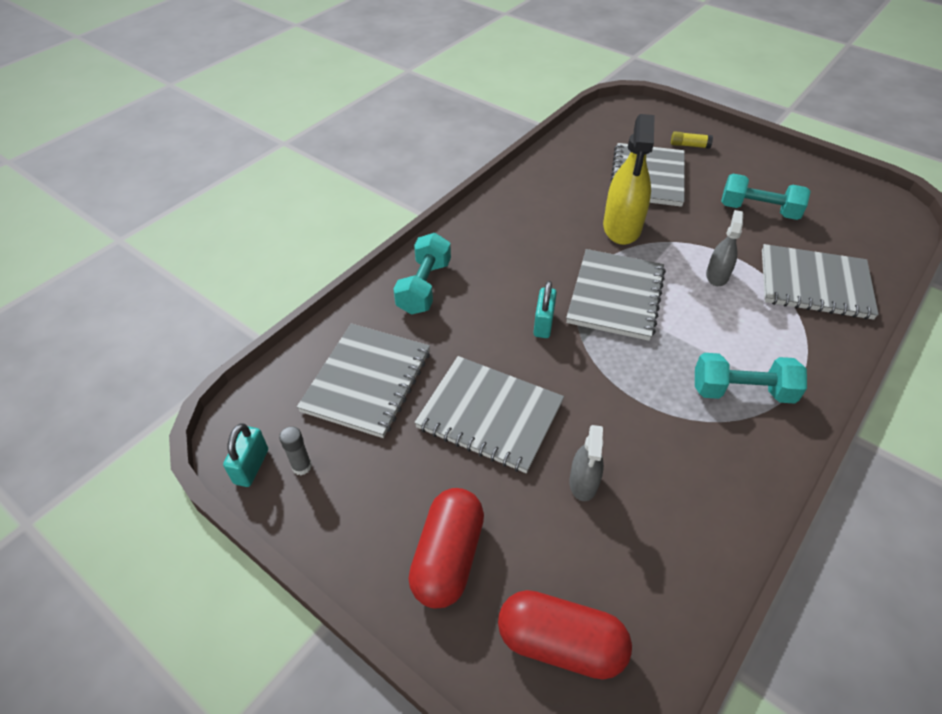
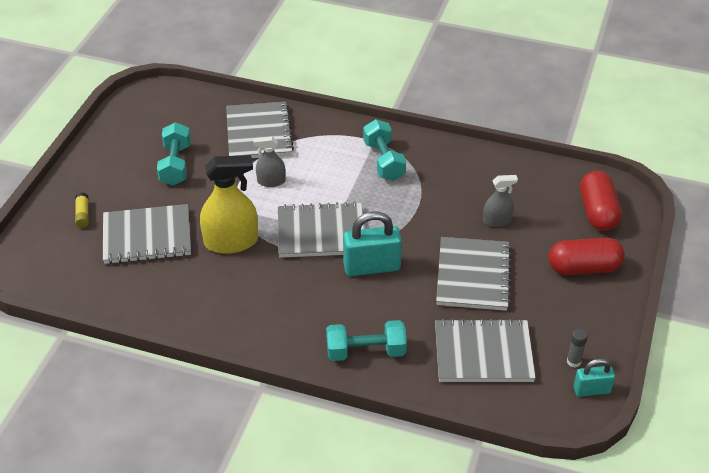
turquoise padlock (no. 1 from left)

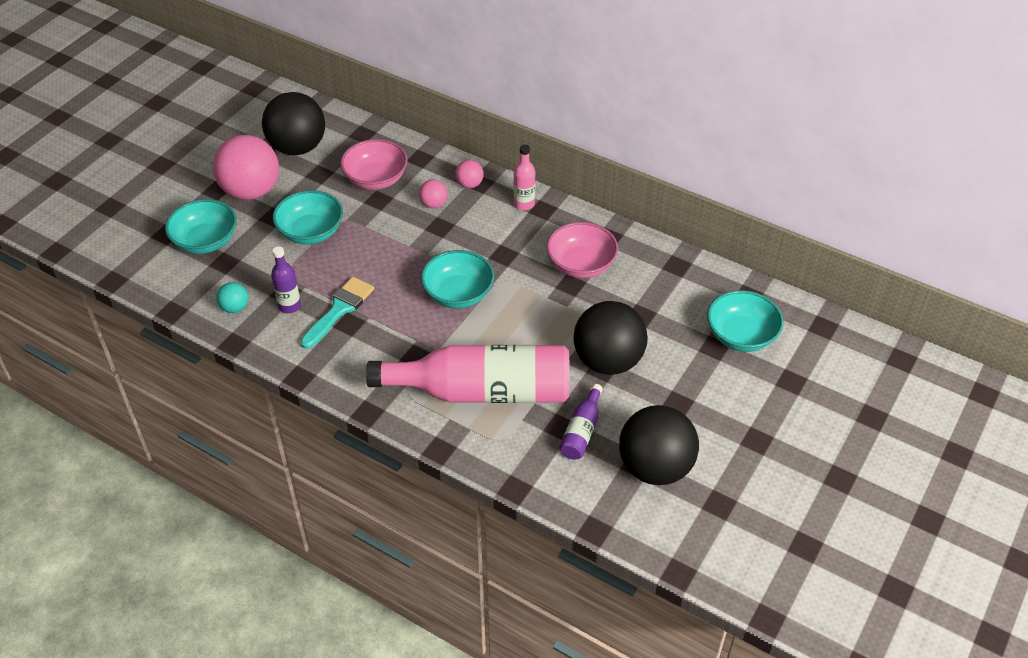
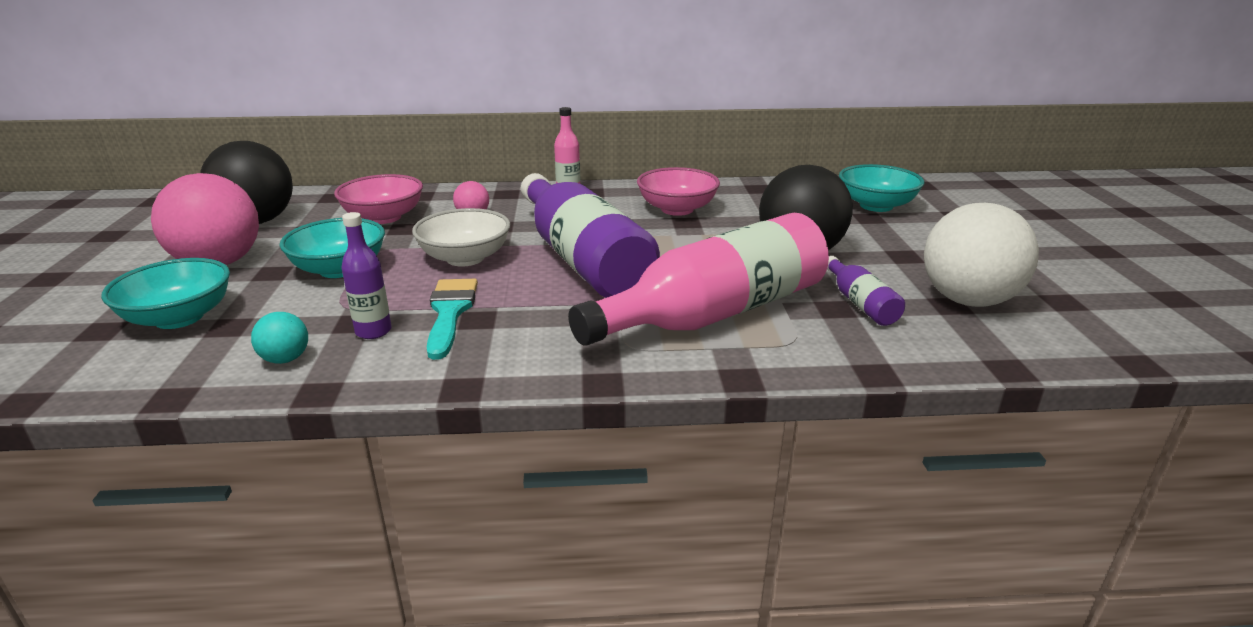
purple bottle (no. 2 from left)
pink ball (no. 3 from left in the first image)
white ball
white bowl

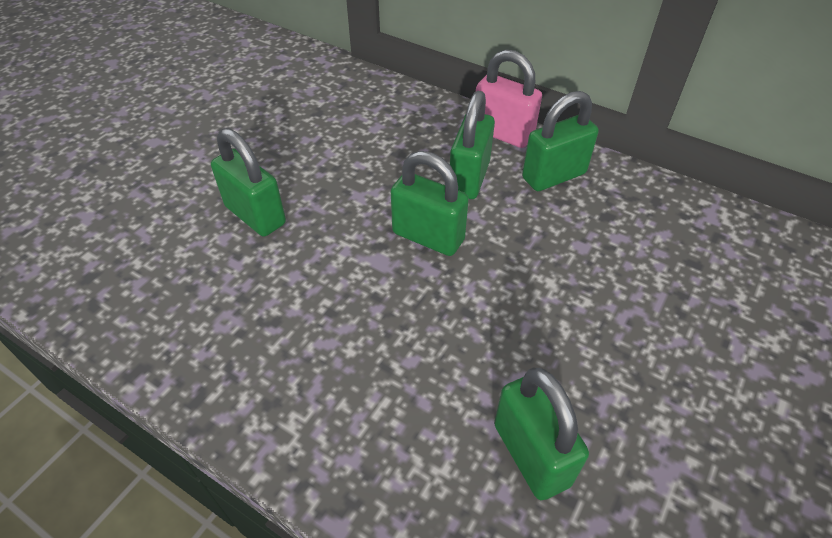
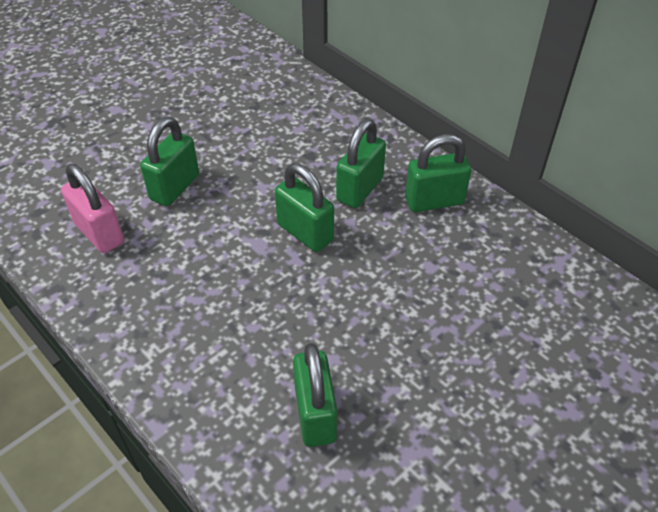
green padlock (no. 1 from left)
pink padlock

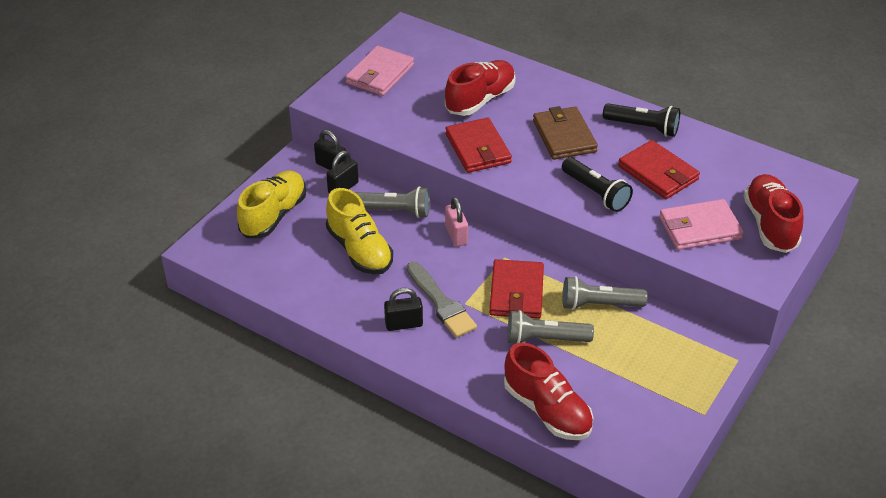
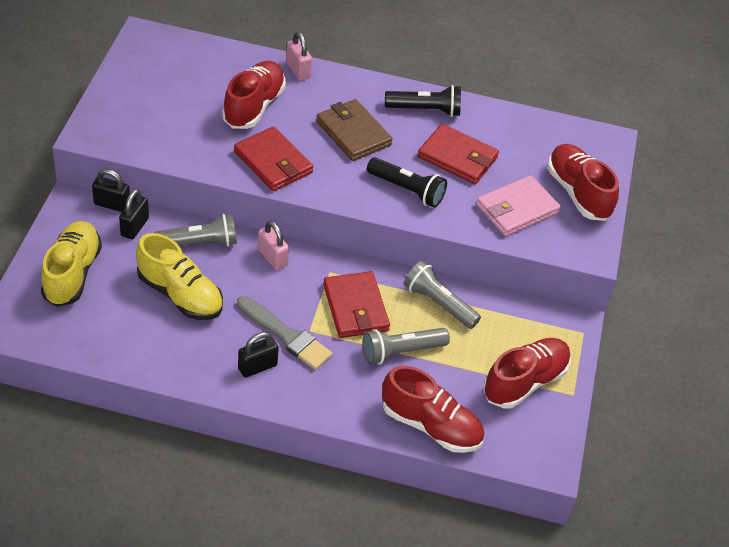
pink wallet (no. 1 from left in the first image)
grey flashlight (no. 3 from left)
pink padlock (no. 2 from left)
red shoe (no. 3 from left)

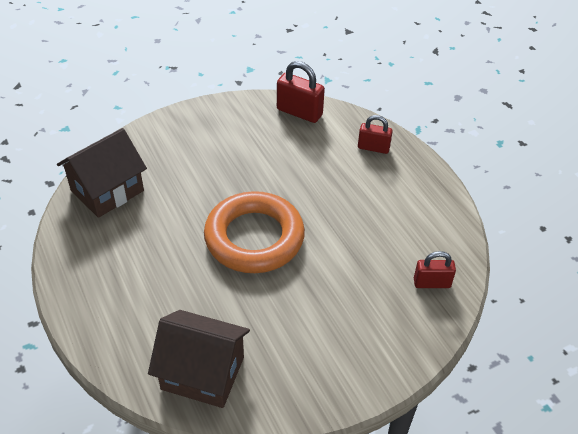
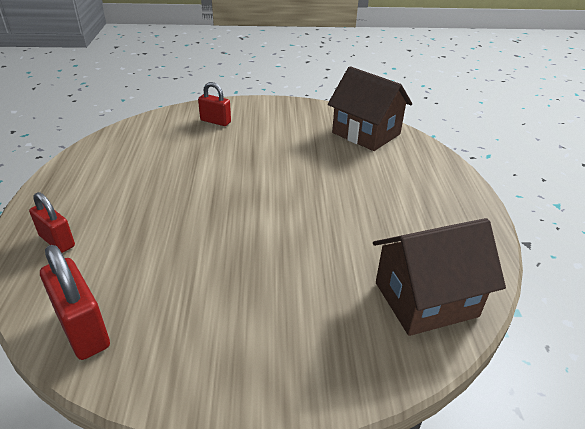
orange ring
red padlock (no. 3 from left)

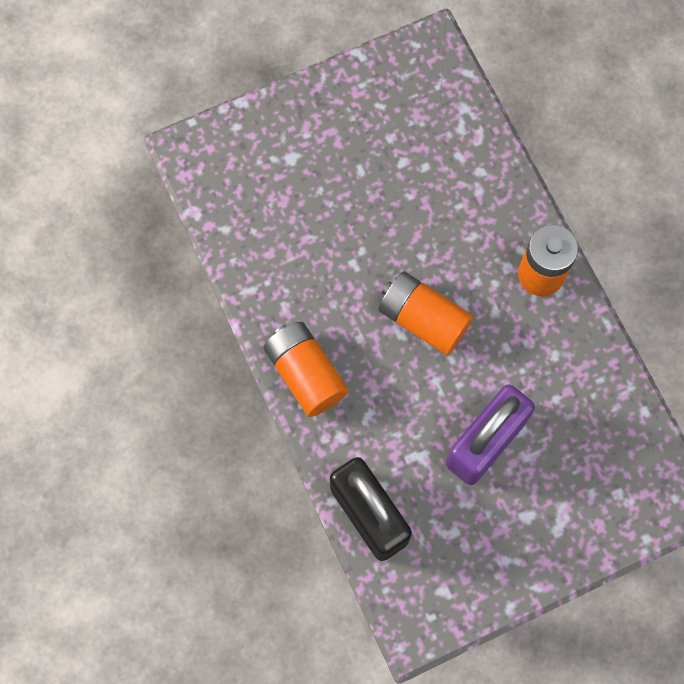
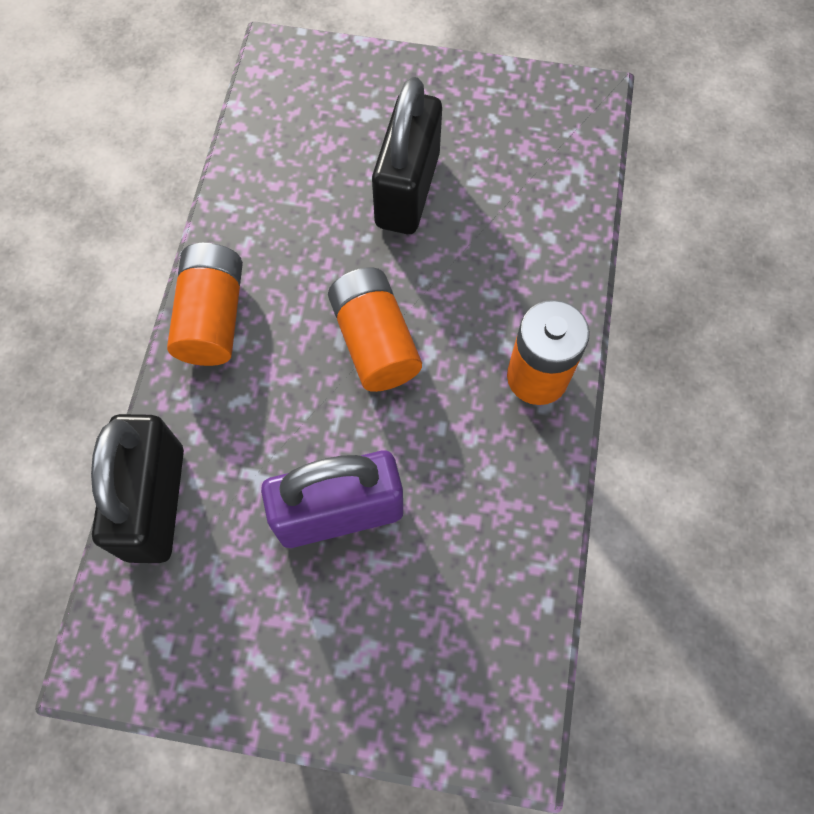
black padlock (no. 2 from left)

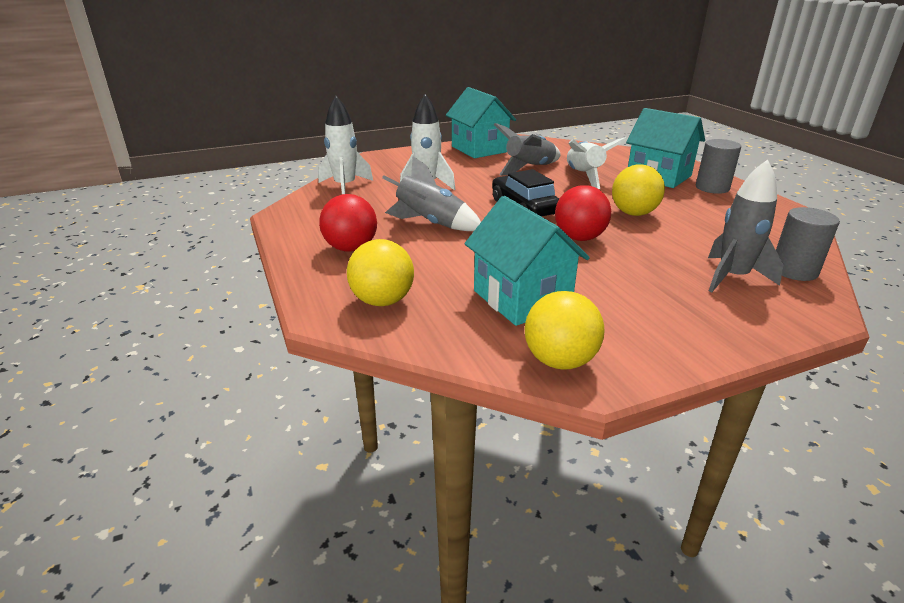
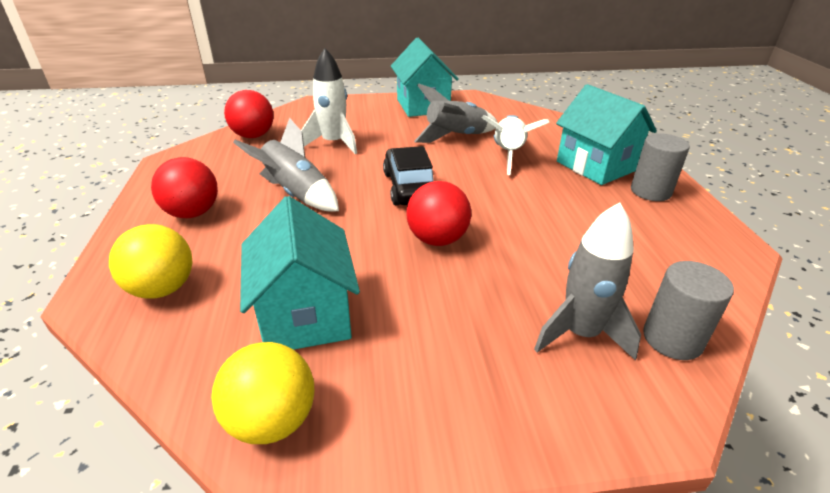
red ball (no. 2 from left)
yellow ball (no. 3 from left in the first image)

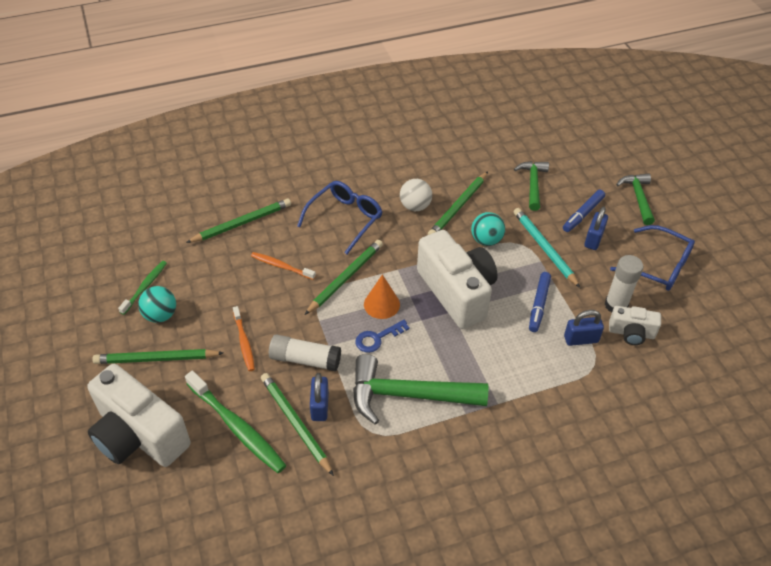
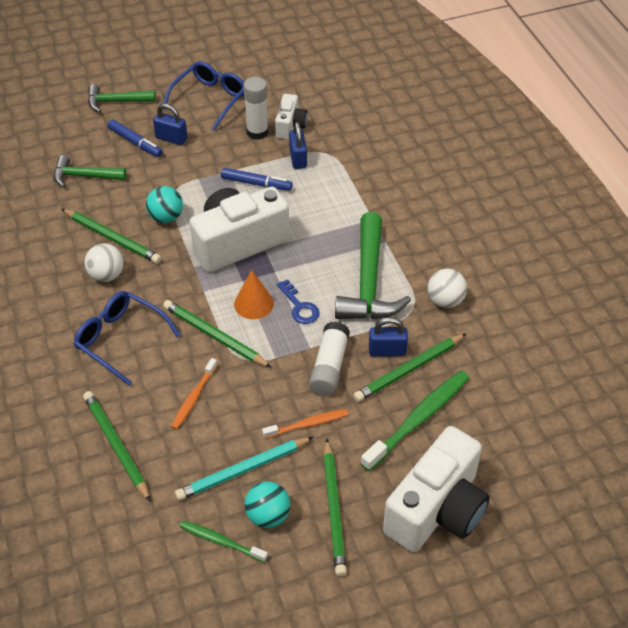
turquoise pencil
white ball (no. 2 from left)

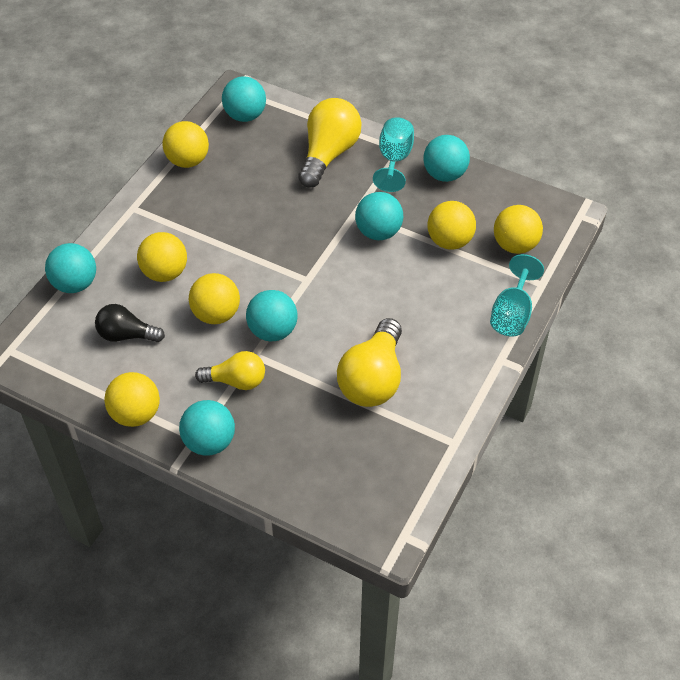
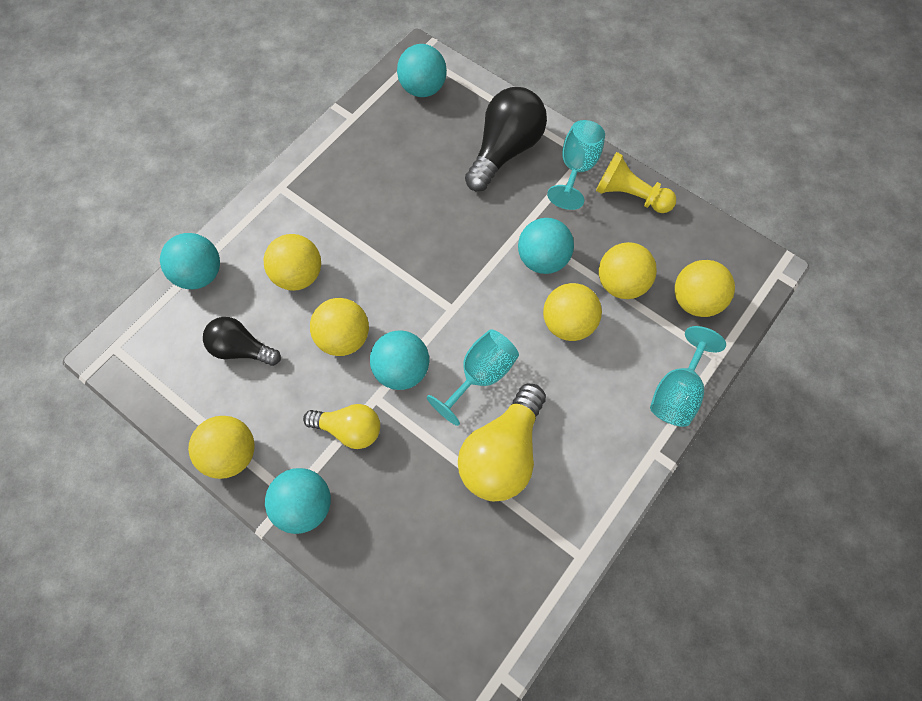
yellow ball (no. 4 from left)
black light bulb (no. 2 from left)
yellow pawn
turquoise goblet (no. 1 from left)

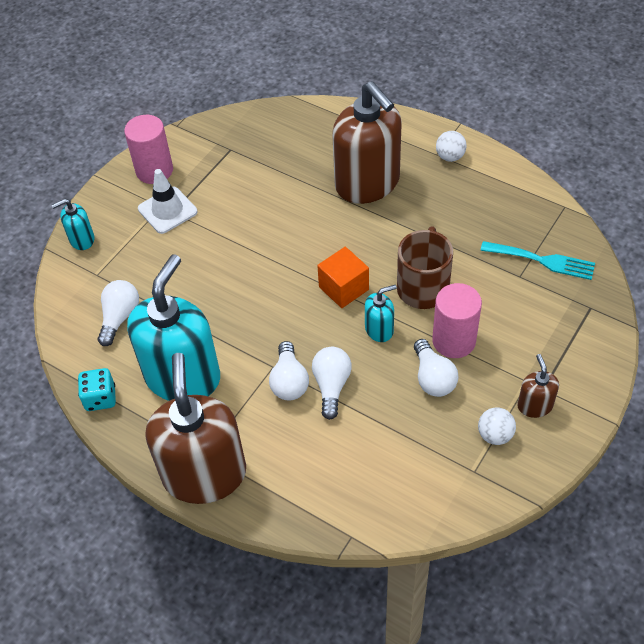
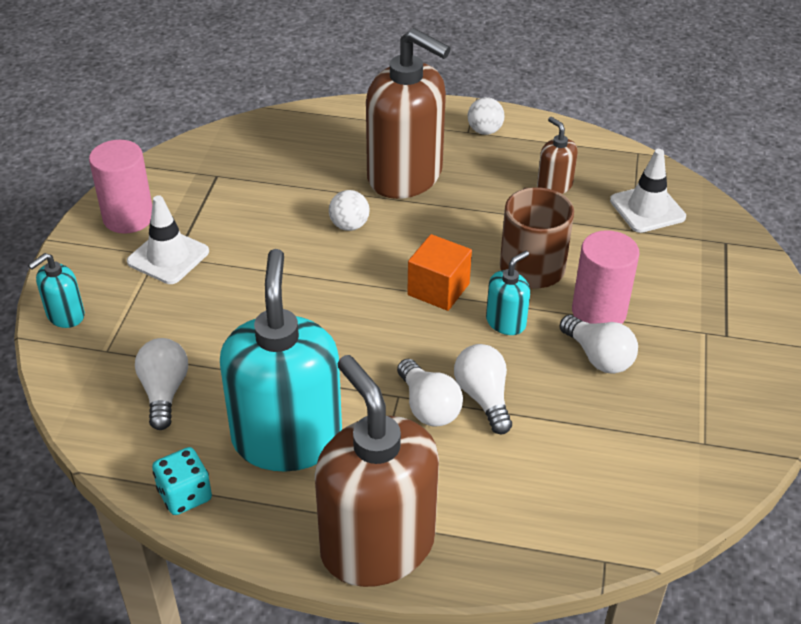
white ball (no. 1 from left)
white traffic cone (no. 2 from left)
brown soap dispenser (no. 3 from left)

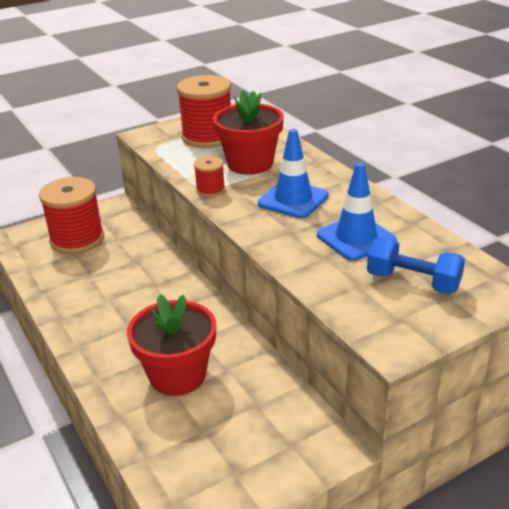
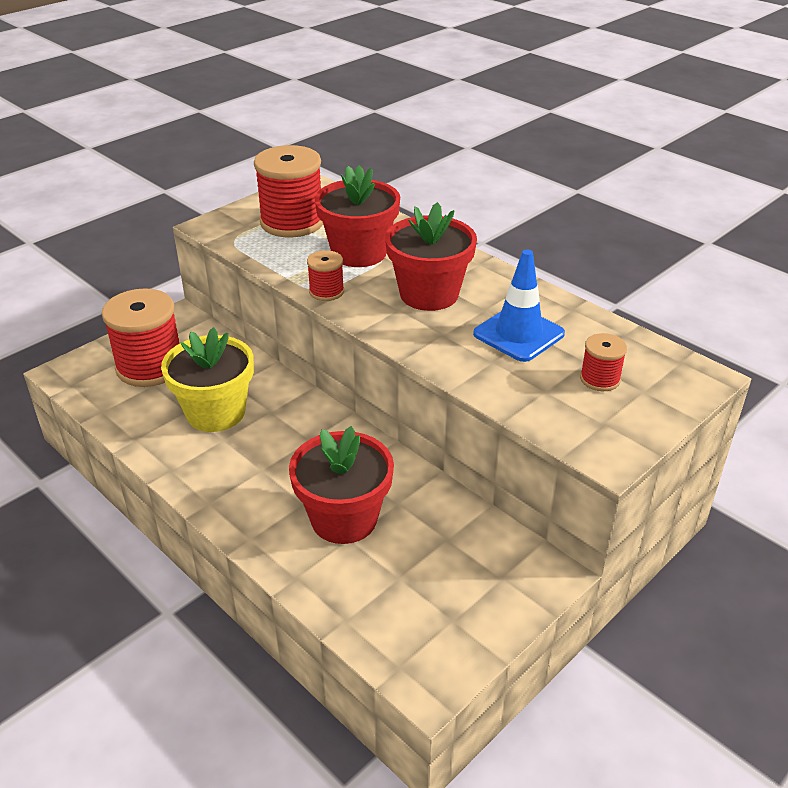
red flower pot (no. 3 from left)
red spool (no. 4 from left)
yellow flower pot

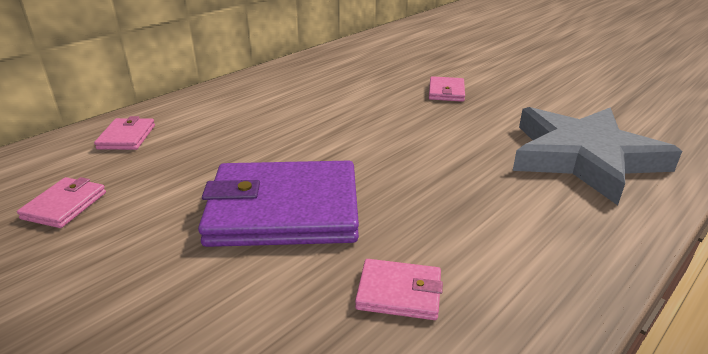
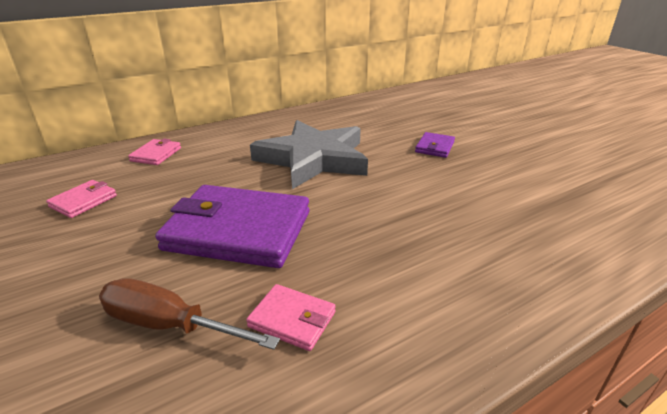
purple wallet (no. 2 from left)
grey star
brown screwdriver

